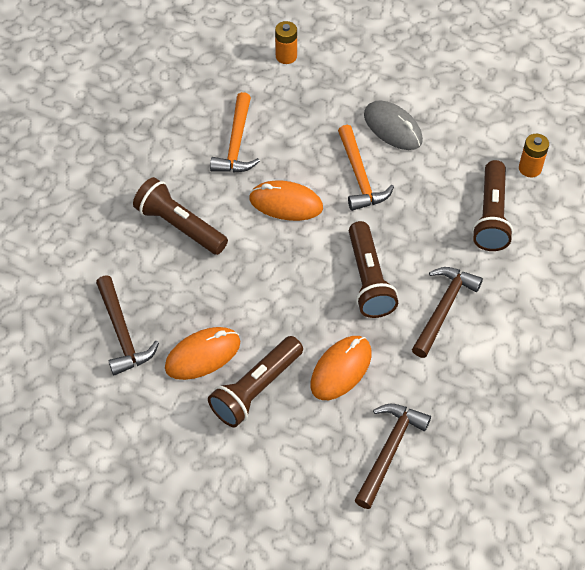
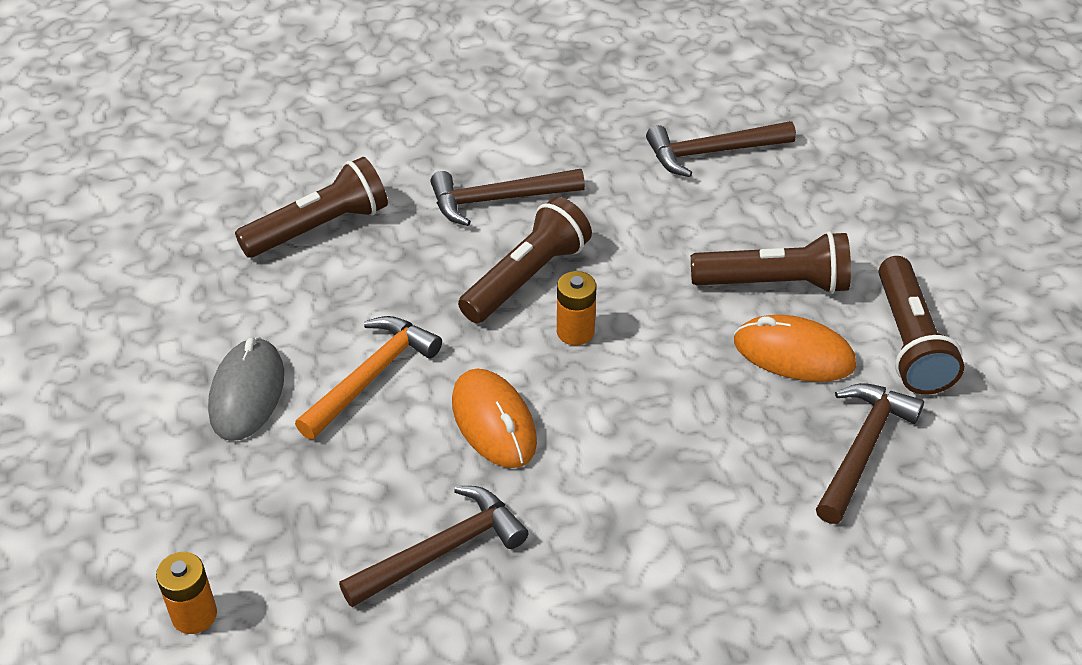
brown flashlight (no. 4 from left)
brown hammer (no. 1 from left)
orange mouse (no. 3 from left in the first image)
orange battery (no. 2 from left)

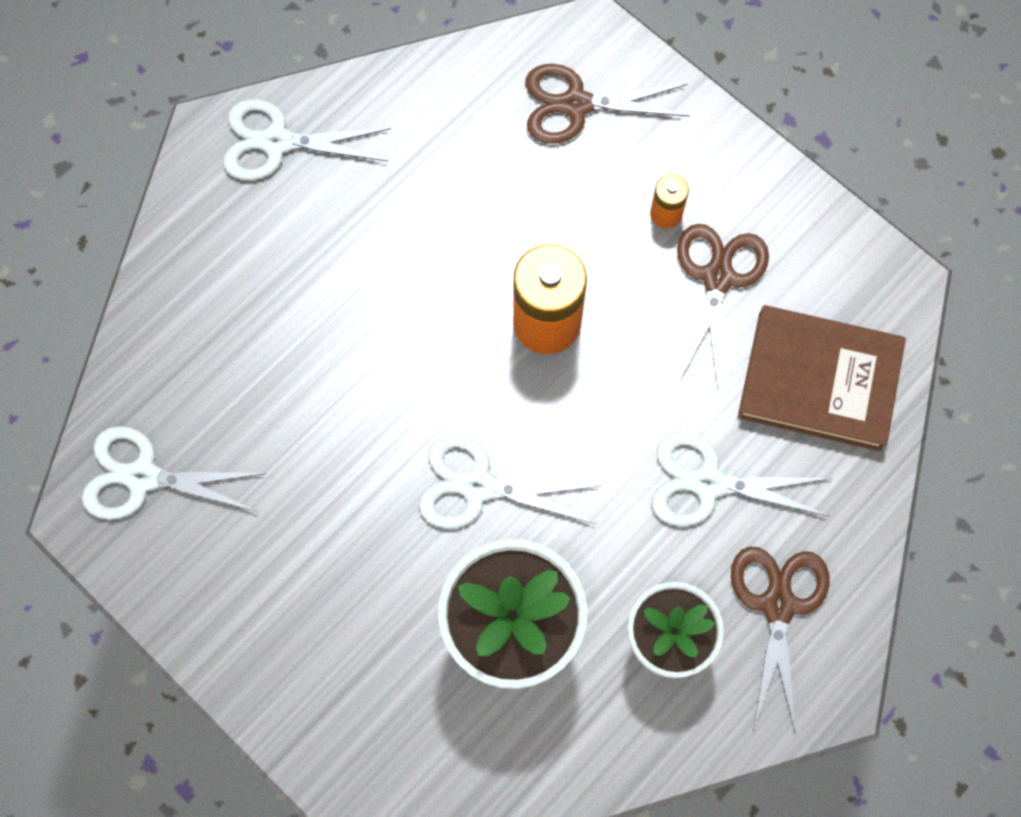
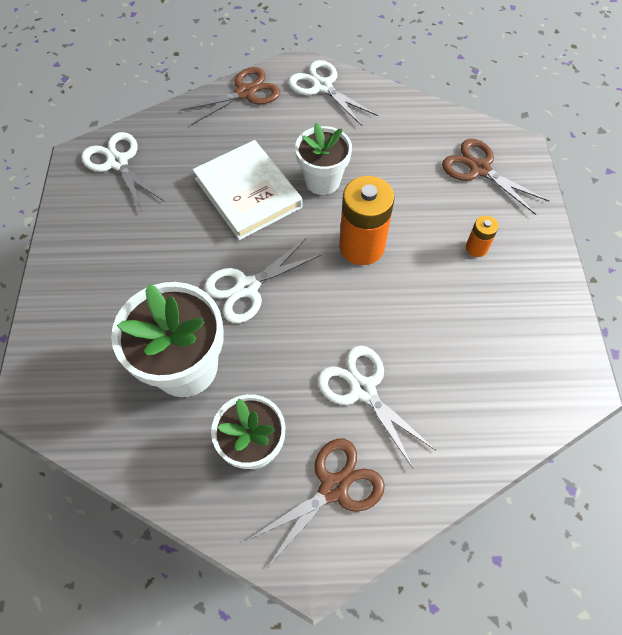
white scissors (no. 2 from left)
brown scissors (no. 1 from left)
brown book
white book
white flower pot (no. 3 from left)

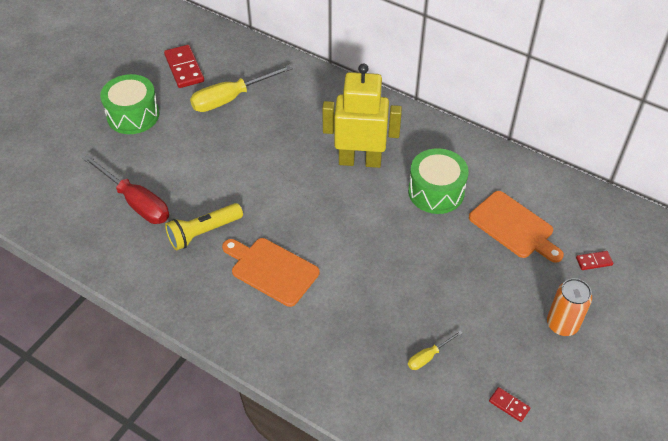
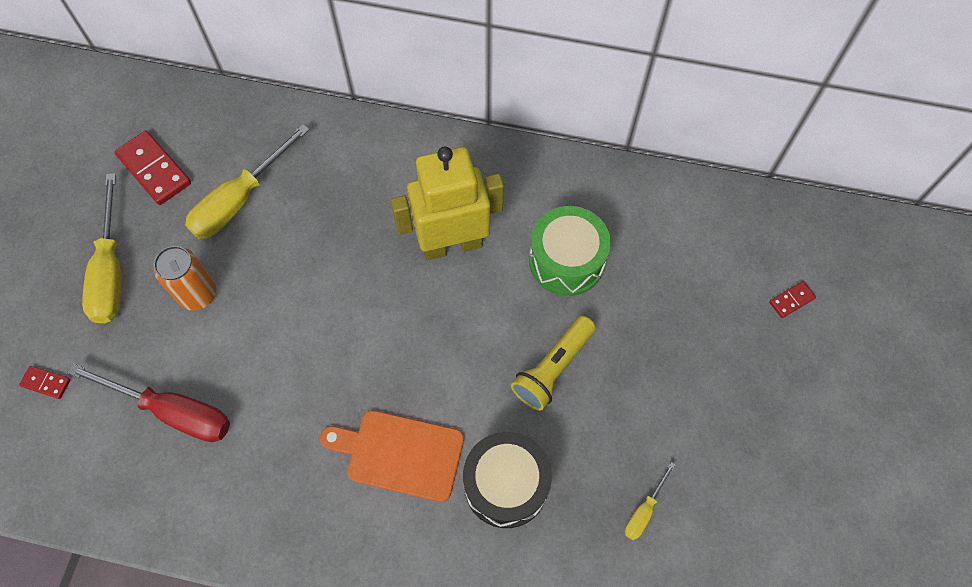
yellow screwdriver (no. 1 from left)
yellow flashlight
orange cutting board (no. 2 from left in the first image)
red domino (no. 1 from left)
orange can
black drum

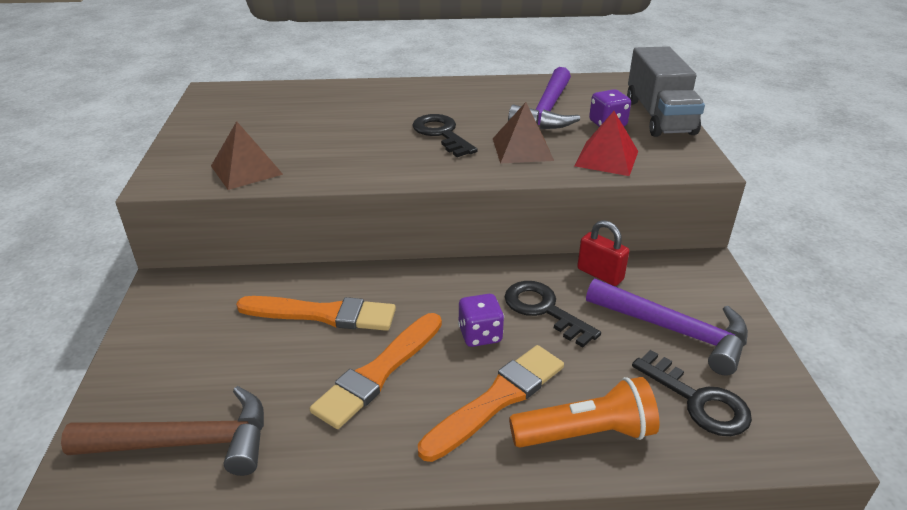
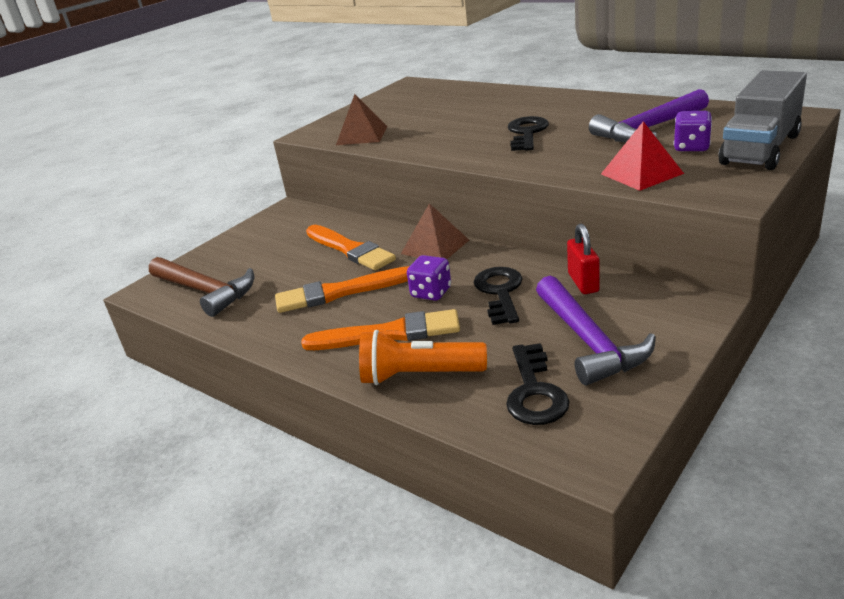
brown pyramid (no. 2 from left)
orange flashlight

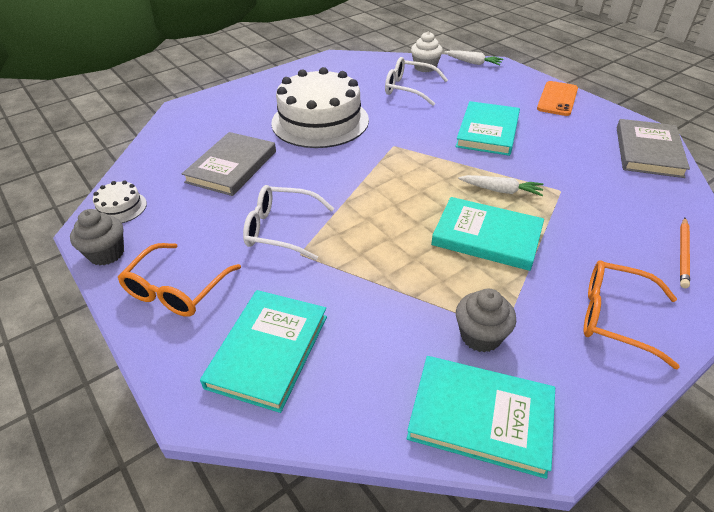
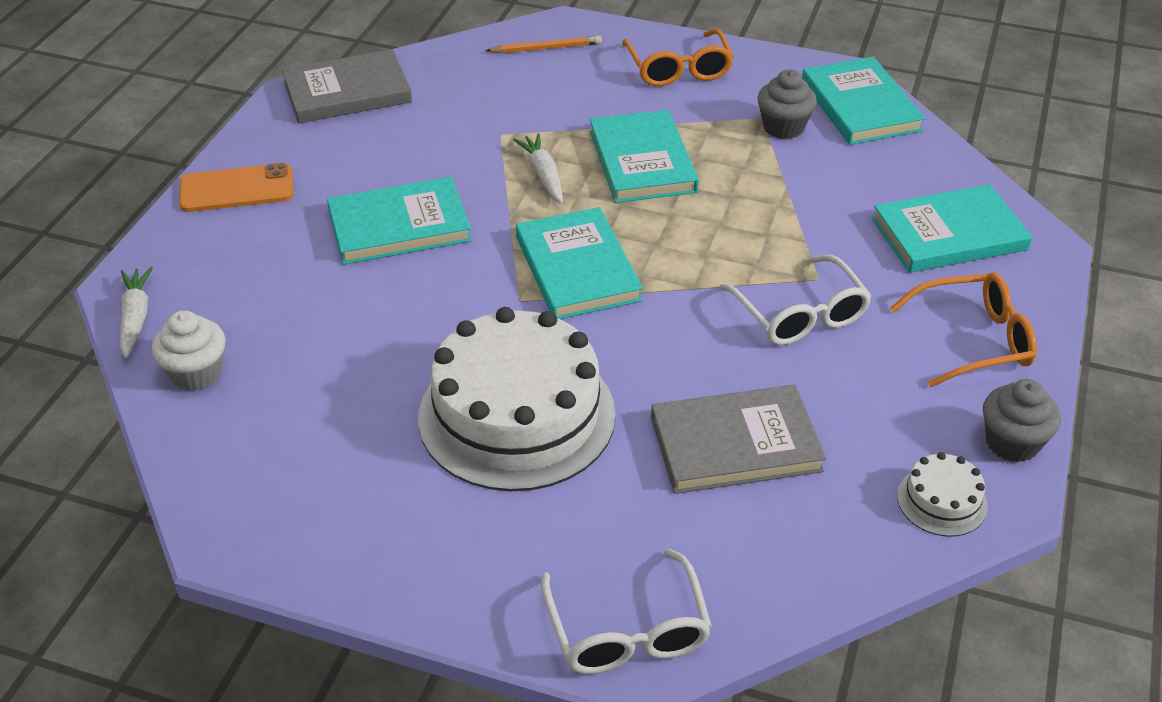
white glasses (no. 1 from left)
turquoise book (no. 2 from left)

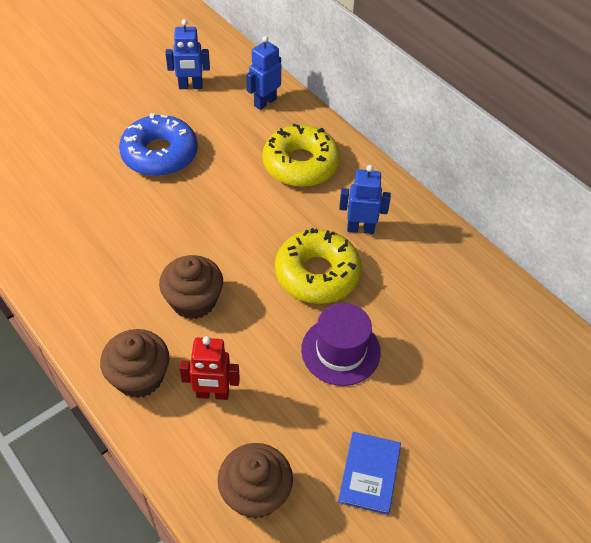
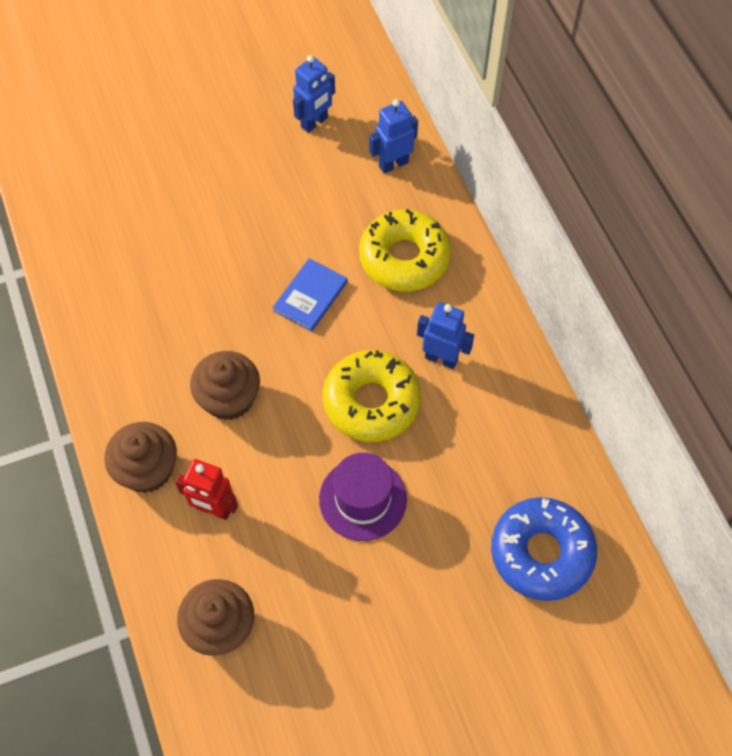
blue donut
blue robot (no. 1 from left)
blue book

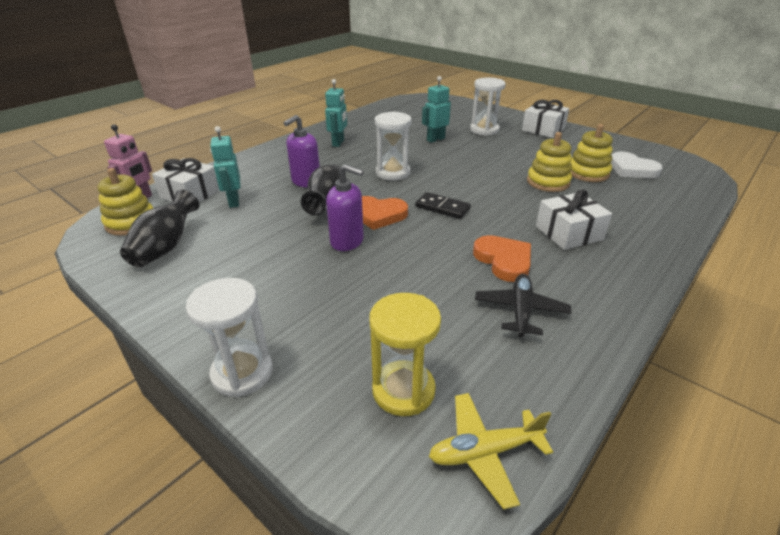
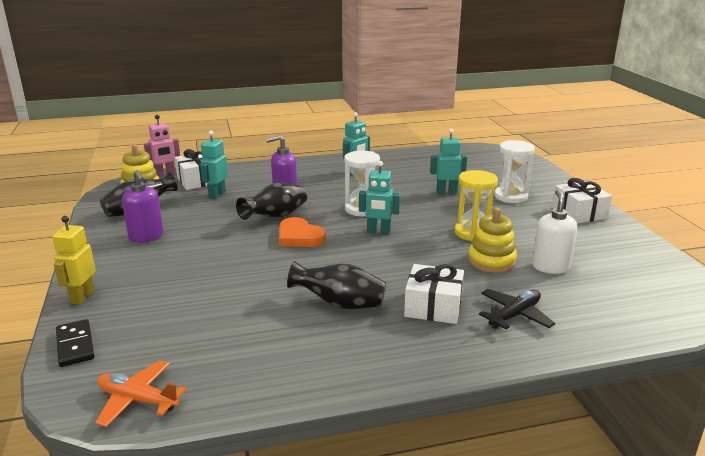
yellow robot
purple soap dispenser (no. 1 from left)
yellow hourglass
black domino
orange plane
black vase (no. 3 from left)
black plane
white soap dispenser
white heart
turquoise robot (no. 3 from left)

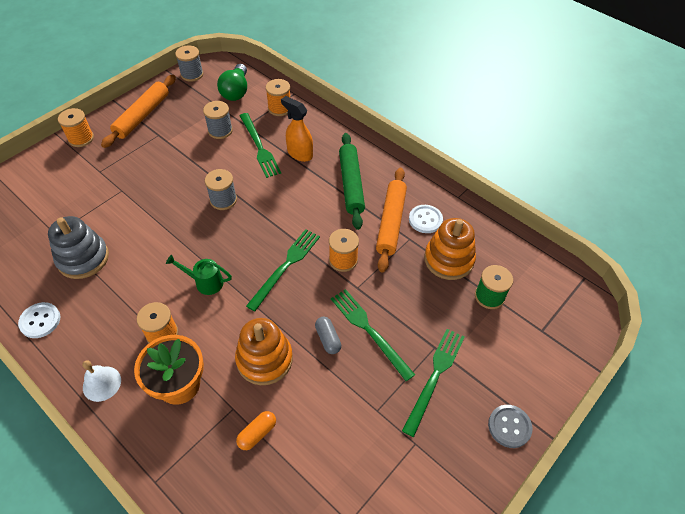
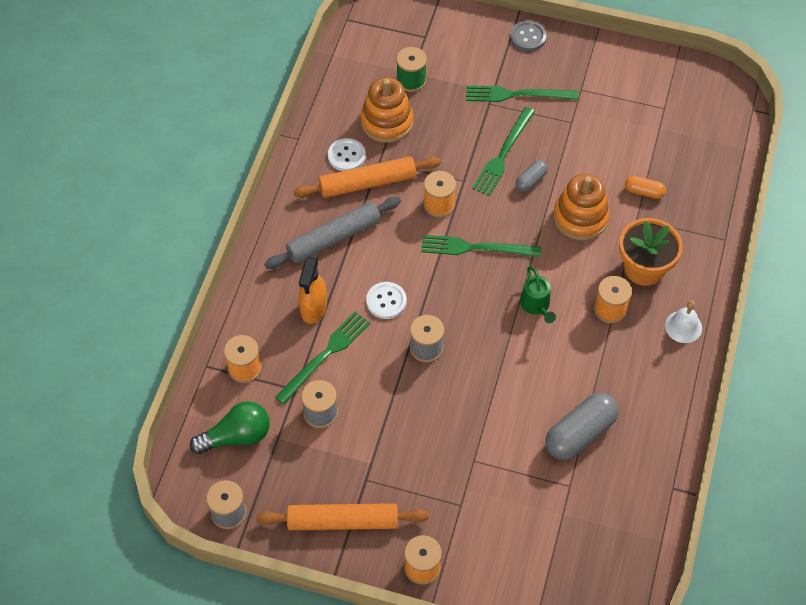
white button (no. 2 from left)
grey capsule (no. 2 from left)
grey rolling pin

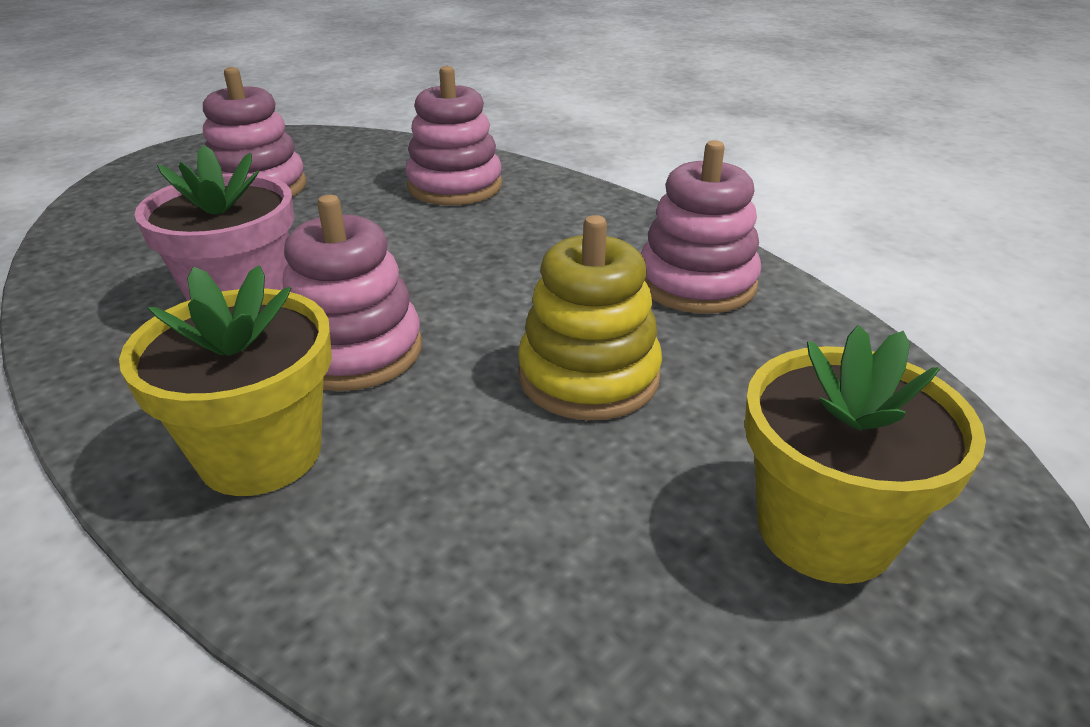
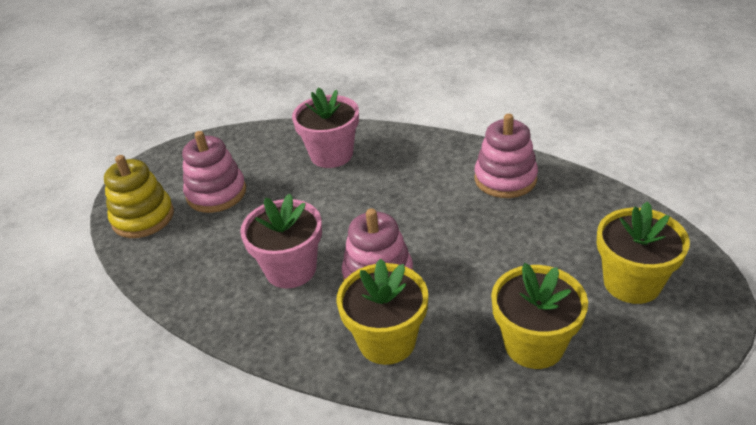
pink flower pot (no. 2 from left)
yellow stacking toy
yellow flower pot (no. 2 from left)

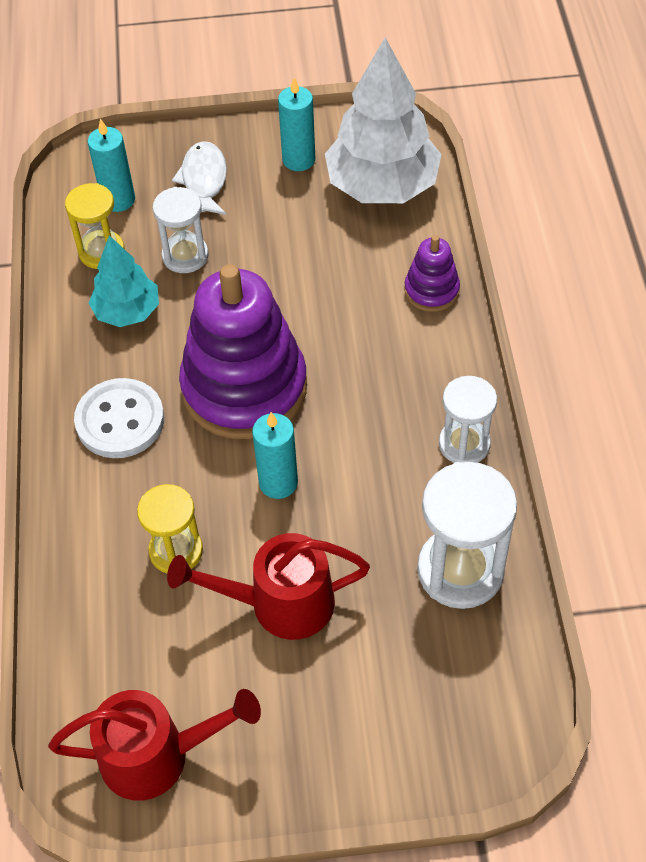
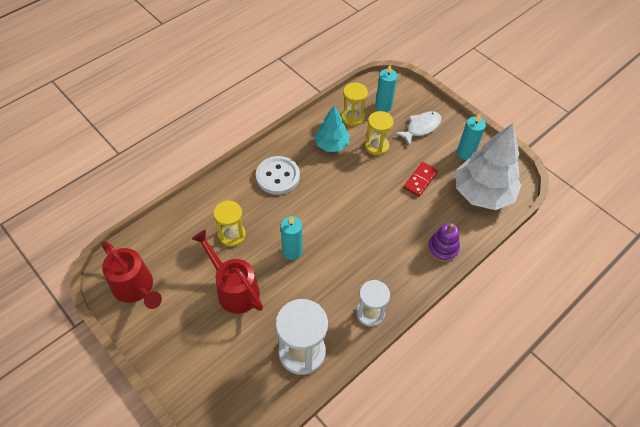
yellow hourglass (no. 3 from left)
purple stacking toy (no. 1 from left in the first image)
red domino

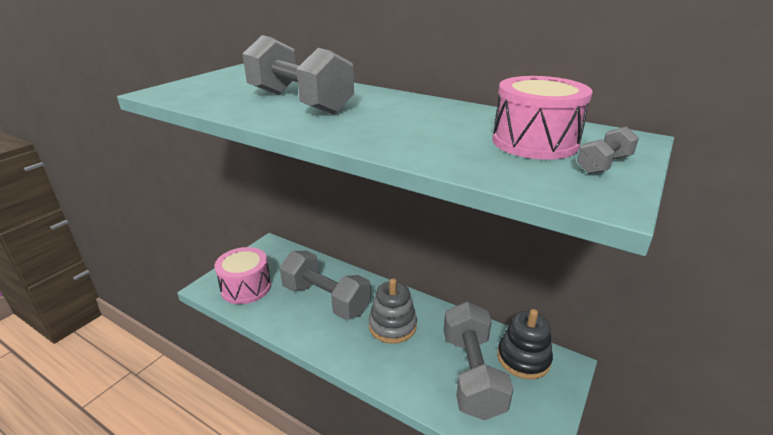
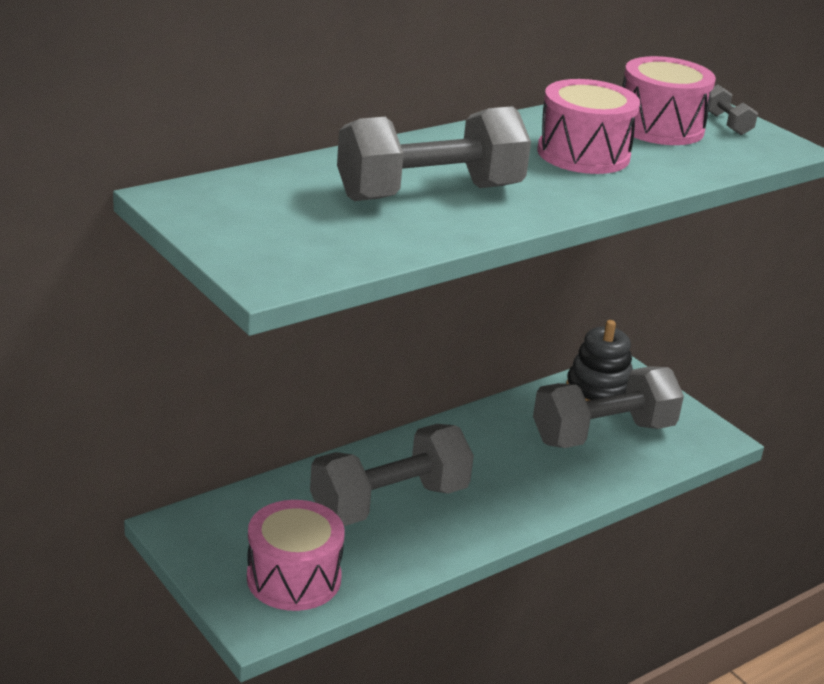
grey stacking toy
grey dumbbell (no. 3 from left)
pink drum (no. 2 from left)

